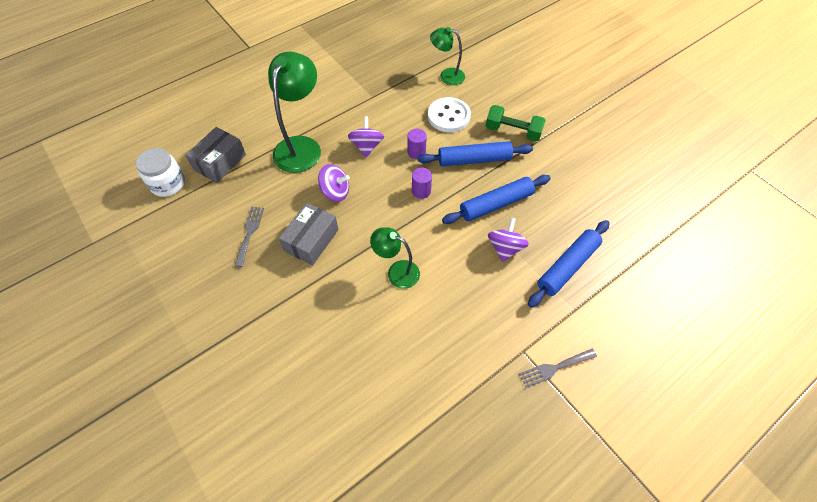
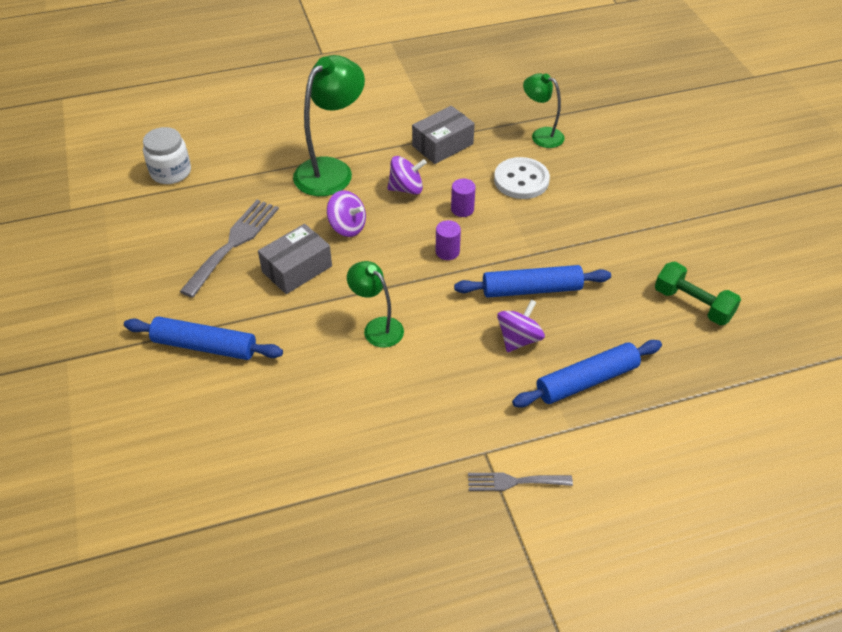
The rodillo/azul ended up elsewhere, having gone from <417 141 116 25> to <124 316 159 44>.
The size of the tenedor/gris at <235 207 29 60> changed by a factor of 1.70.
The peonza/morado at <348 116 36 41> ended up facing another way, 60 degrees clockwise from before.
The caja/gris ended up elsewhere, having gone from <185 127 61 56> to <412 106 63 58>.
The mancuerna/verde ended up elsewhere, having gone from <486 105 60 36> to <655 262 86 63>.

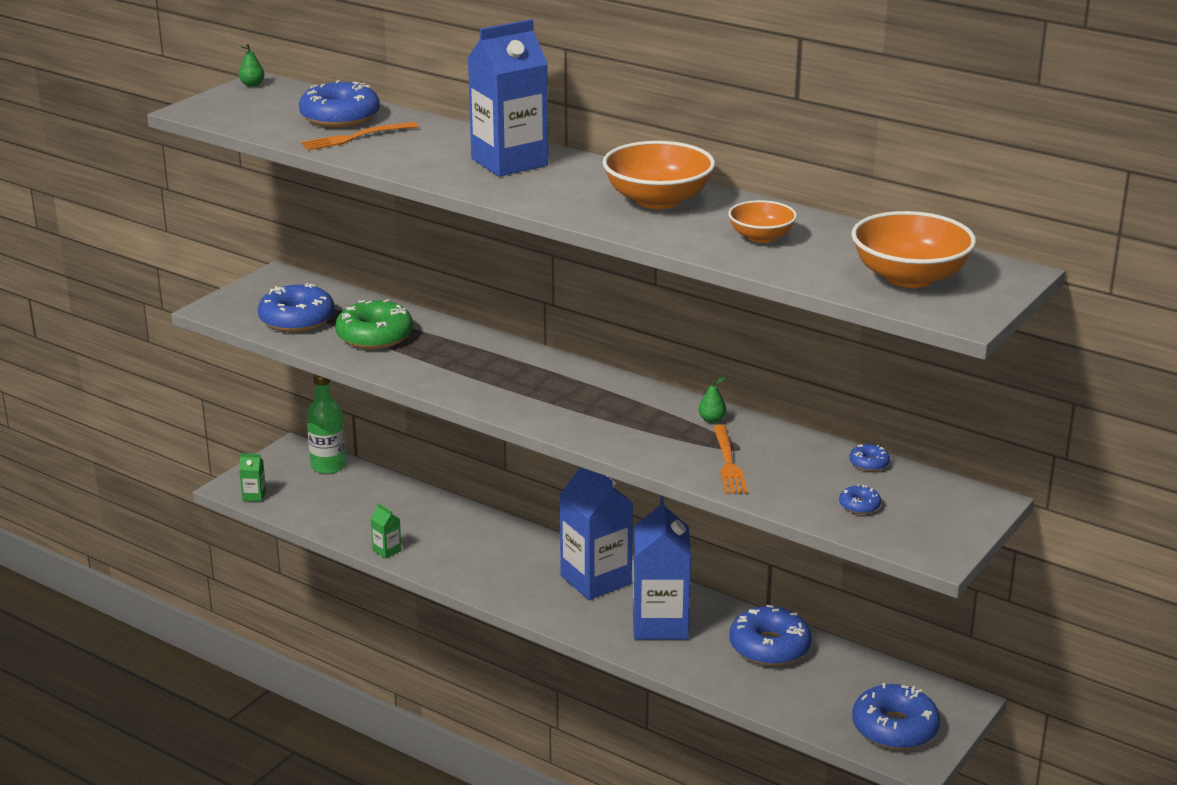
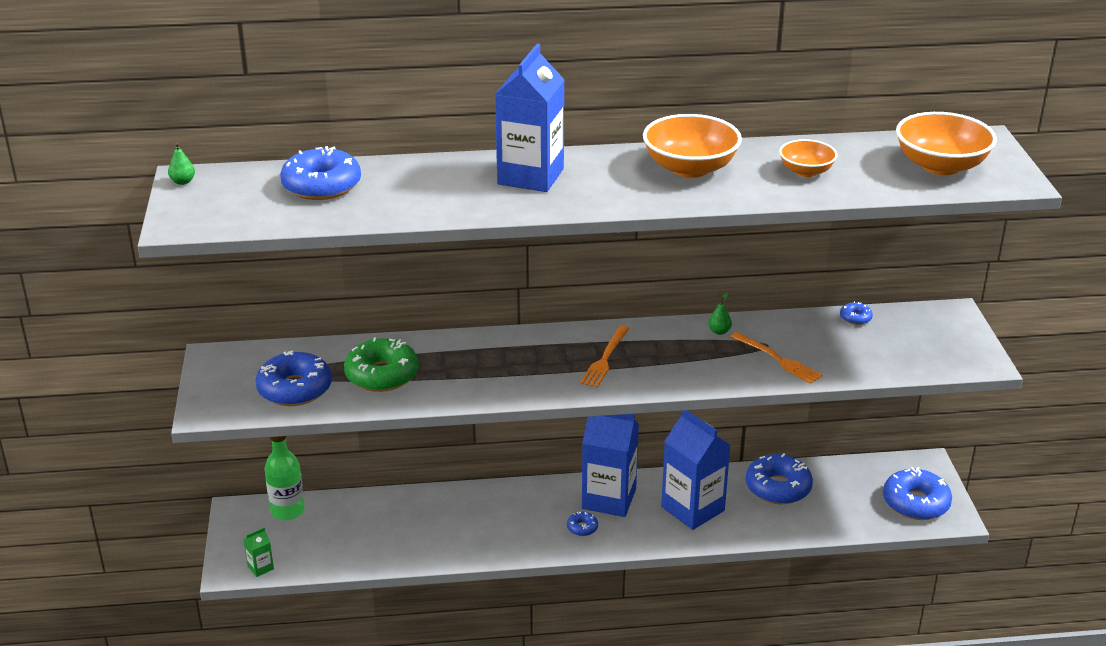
The rosquilla/azul ended up elsewhere, having gone from <839 484 42 30> to <567 512 31 24>.
The tenedor/naranja ended up elsewhere, having gone from <301 122 117 29> to <580 326 49 62>.
The second view lost the cartón de leche/verde at <370 503 32 56>.

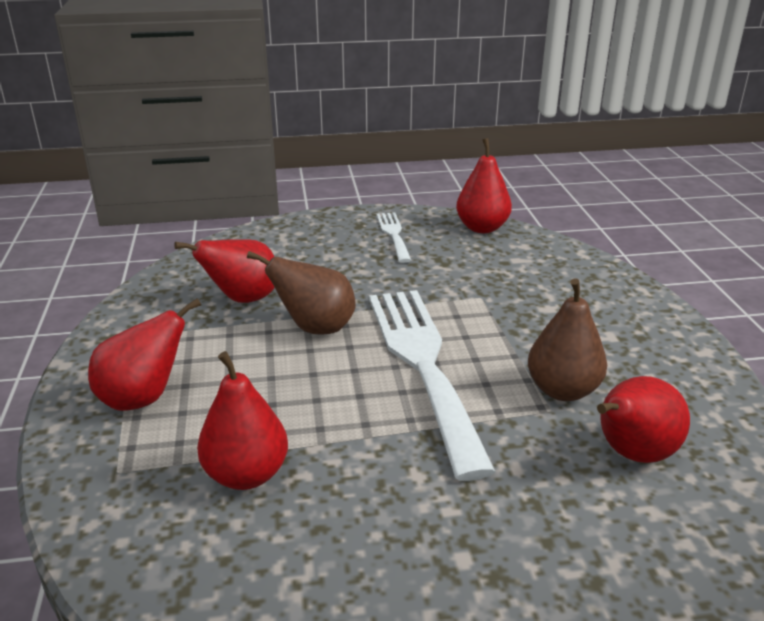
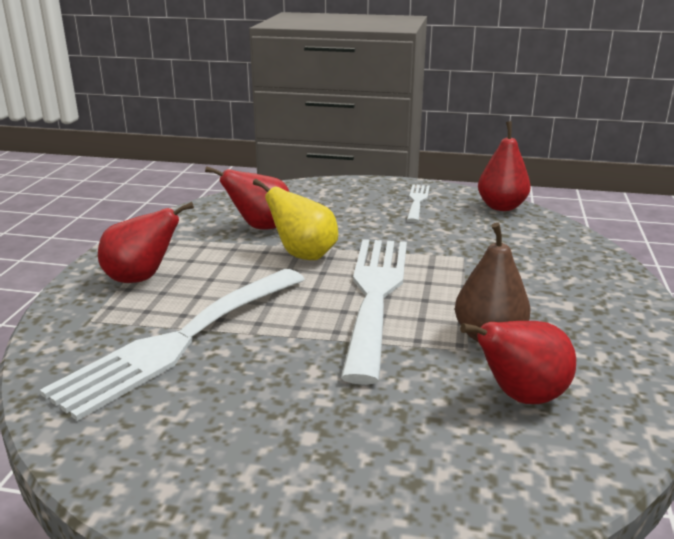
Where the pera/rojo stood at <197 351 91 139>, the tenedor/blanco came to stand at <40 269 265 152>.
What was the pera/marrón at <247 251 109 84> turned into the pera/amarillo at <253 179 85 81>.

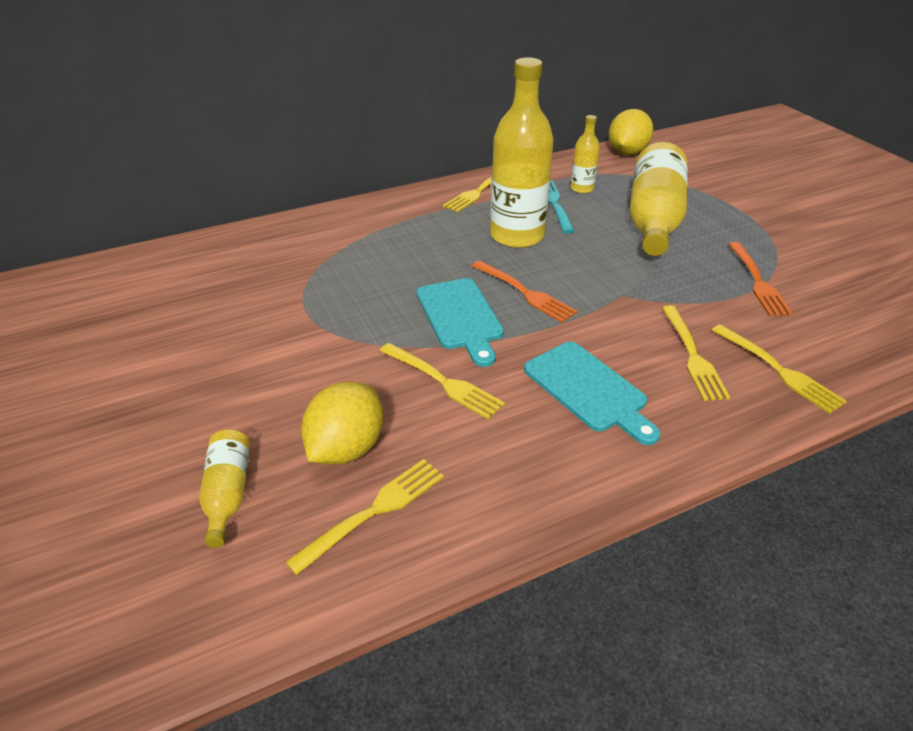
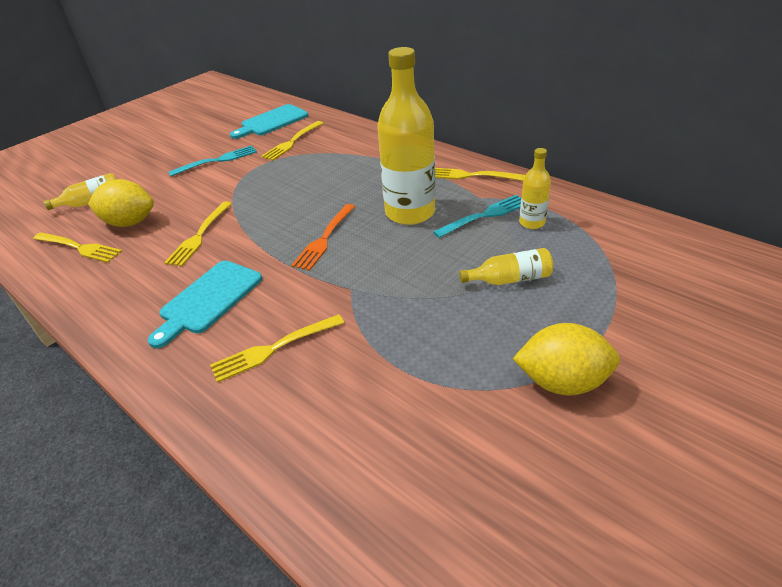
The second view gained the tenedor/turquesa at <168 145 89 31>.
The tabla de cortar/turquesa ended up elsewhere, having gone from <417 278 87 89> to <230 104 78 35>.
The tenedor/amarillo ended up elsewhere, having gone from <712 324 135 90> to <261 121 63 40>.
The size of the botella/amarillo at <629 142 59 114> changed by a factor of 0.48.
The limón/amarillo ended up elsewhere, having gone from <609 109 45 46> to <513 323 107 73>.
The second view lost the tenedor/naranja at <729 242 64 74>.

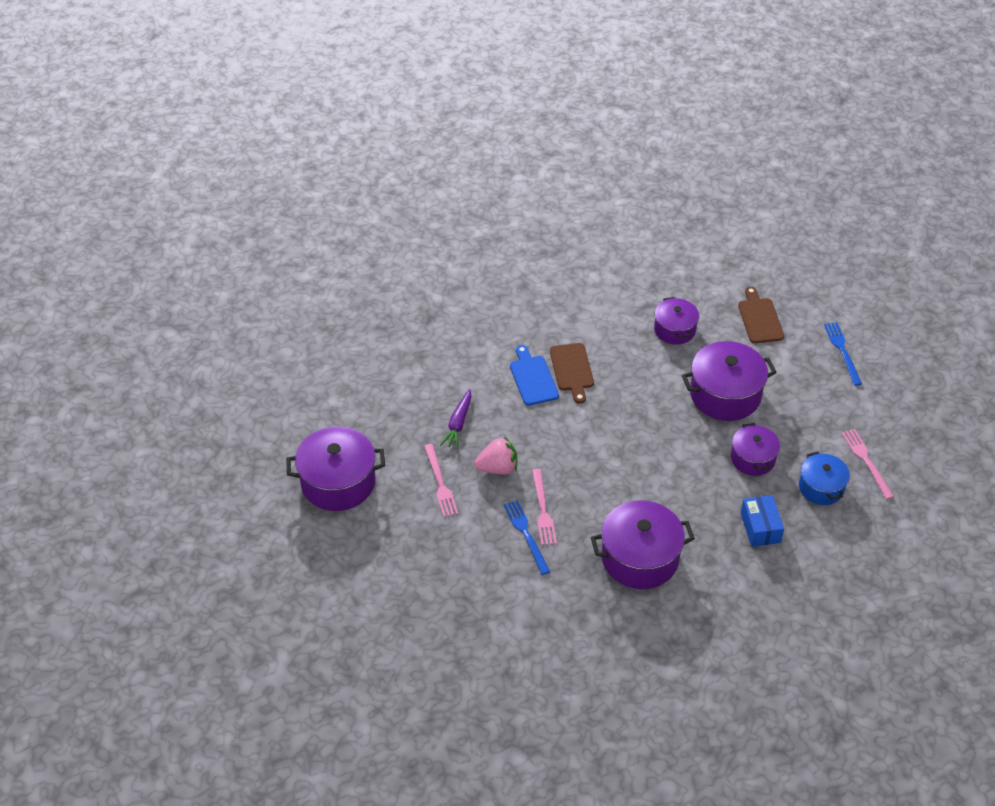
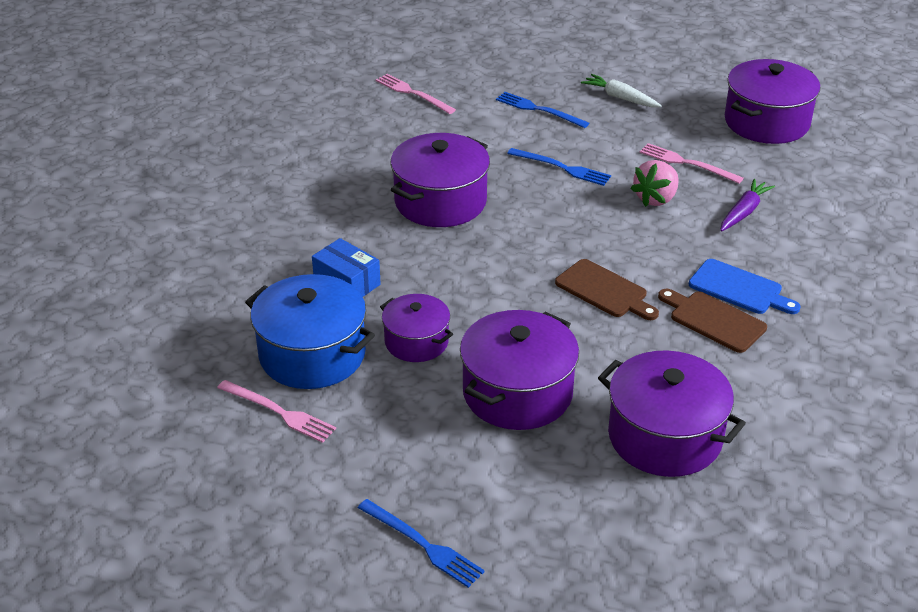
The size of the olla/azul at <799 452 51 53> changed by a factor of 1.64.
The tenedor/rosa ended up elsewhere, having gone from <532 469 25 76> to <376 74 80 40>.
The second view gained the tenedor/azul at <496 92 93 36>.
The tabla de cortar/marrón ended up elsewhere, having gone from <738 287 46 56> to <555 259 104 61>.
The second view gained the zanahoria/blanco at <581 74 81 33>.
The size of the olla/morado at <654 297 45 48> changed by a factor of 1.64.
The zanahoria/morado at <440 389 31 60> ended up facing another way, 60 degrees clockwise from before.

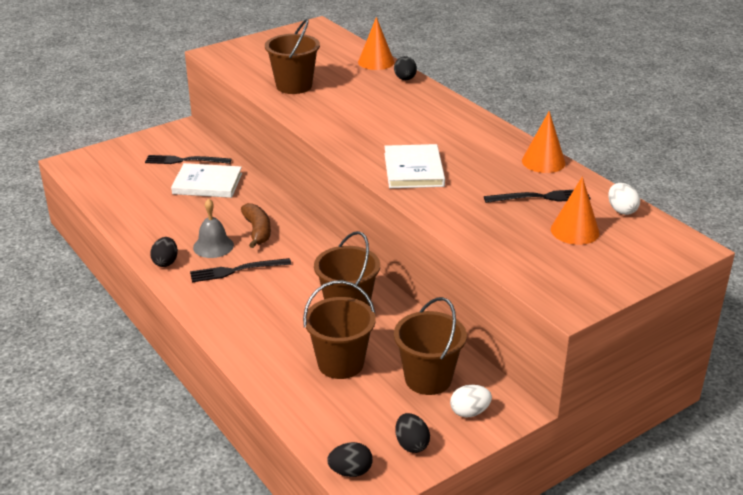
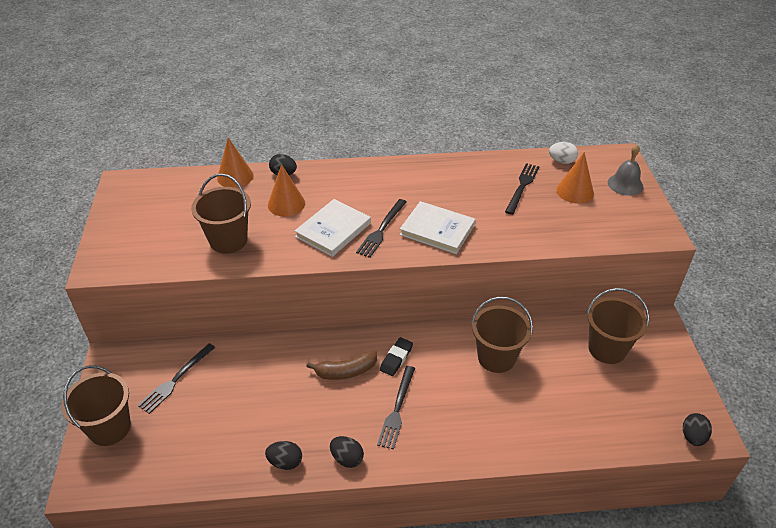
The balde/marrón ended up elsewhere, having gone from <303 280 73 99> to <61 365 70 81>.
The huevo/negro ended up elsewhere, having gone from <395 413 35 40> to <265 441 37 29>.
The cono/naranja ended up elsewhere, having gone from <522 111 44 62> to <268 164 37 53>.
The libro/blanco ended up elsewhere, having gone from <171 163 71 35> to <294 199 77 58>.
The plátano/marrón at <241 203 30 45> ended up facing another way, 150 degrees clockwise from before.
The second view gained the tenedor/negro at <356 199 50 59>.
The second view gained the goma de borrar/negro at <380 337 33 39>.
The campana/gris ended up elsewhere, having gone from <193 199 41 59> to <608 144 36 52>.
The second view lost the huevo/blanco at <450 385 42 32>.

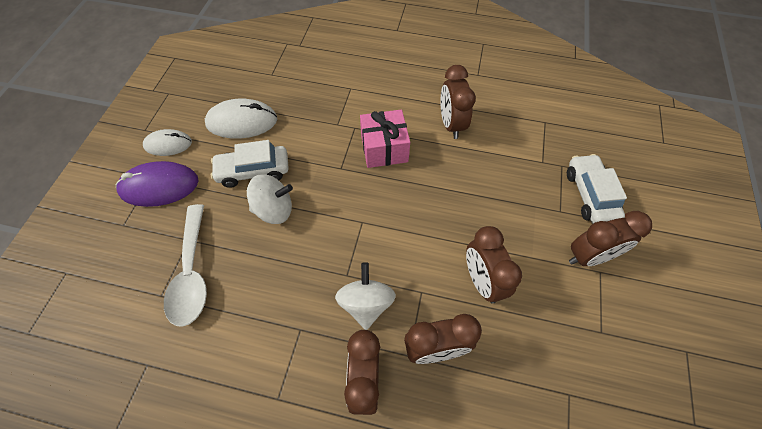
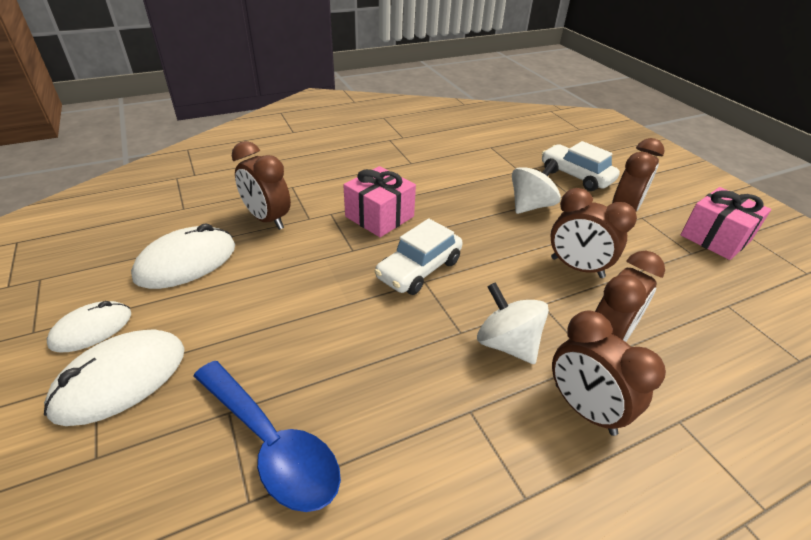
What was the ratón/morado at <116 161 83 46> turned into the ratón/blanco at <44 329 141 97>.
What was the cuchara/blanco at <164 204 43 123> turned into the cuchara/azul at <194 361 147 151>.
The despertador/marrón ended up elsewhere, having gone from <440 65 36 74> to <232 141 59 89>.
The coche/blanco ended up elsewhere, having gone from <210 140 79 48> to <374 218 89 77>.
The peonza/blanco ended up elsewhere, having gone from <247 174 46 50> to <512 160 49 54>.
The second view gained the regalo/rosa at <680 187 91 73>.

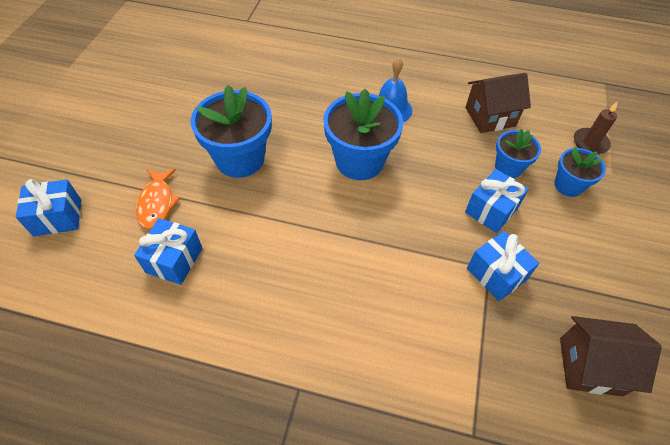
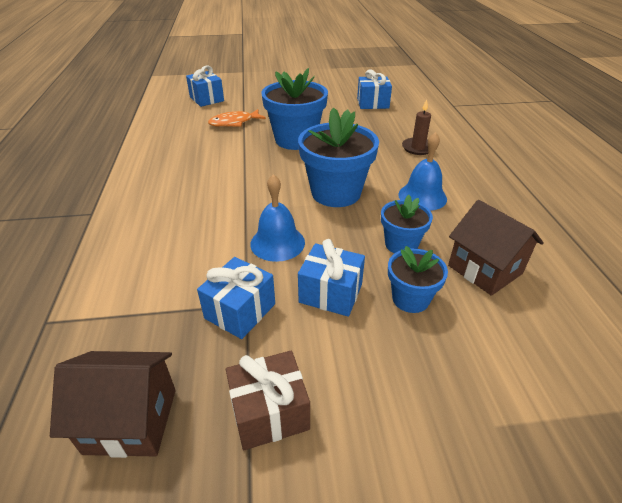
The casa/marrón at <560 316 102 80> ended up facing another way, 75 degrees counterclockwise from before.
The second view gained the regalo/marrón at <226 351 84 99>.
The second view gained the campana/azul at <250 174 55 88>.
The regalo/azul ended up elsewhere, having gone from <134 218 68 67> to <357 70 35 39>.
The maceta/azul ended up elsewhere, having gone from <554 147 52 50> to <381 195 52 59>.
The vela/marrón ended up elsewhere, having gone from <574 101 44 54> to <402 99 29 56>.

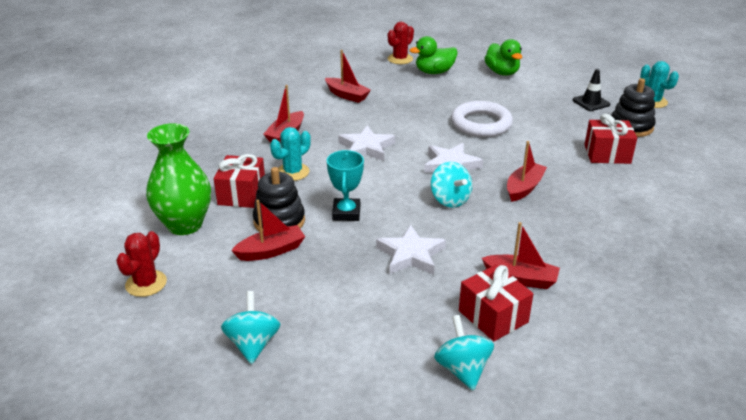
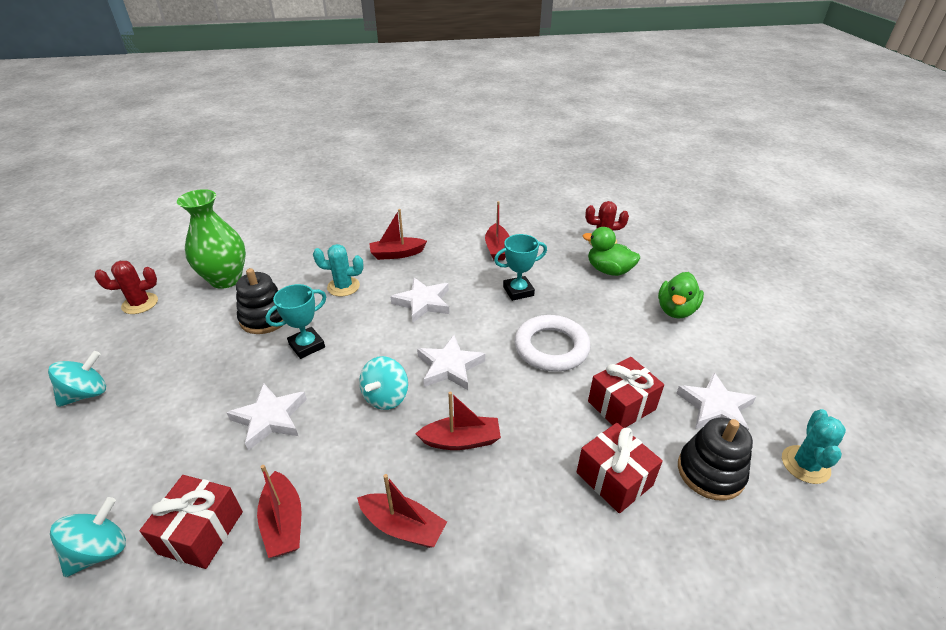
The barco/rojo ended up elsewhere, having gone from <231 200 74 61> to <357 474 90 74>.
The second view gained the trofeo/turquesa at <494 234 53 67>.
The regalo/rojo ended up elsewhere, having gone from <214 154 51 54> to <588 357 76 71>.
Where the cono de tráfico/negro stood at <573 69 37 42>, the estrella/blanco came to stand at <676 372 80 59>.

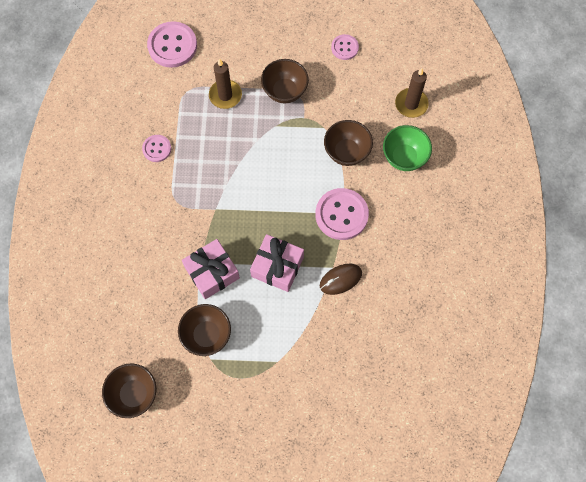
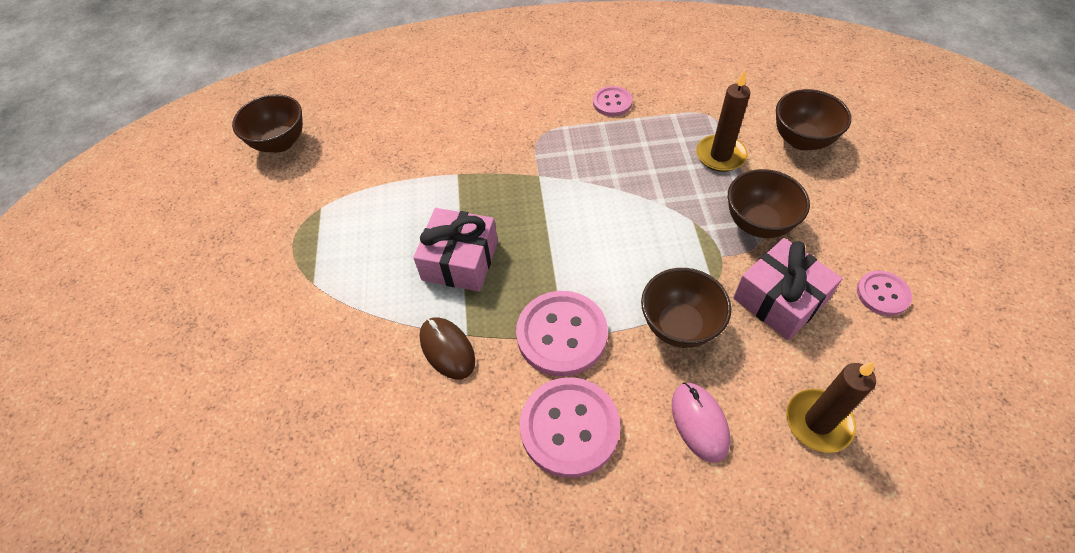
The botón/rosa ended up elsewhere, having gone from <147 21 50 47> to <520 377 100 101>.
Where the cuenco/verde stood at <383 125 49 46>, the ratón/rosa came to stand at <672 383 58 80>.
The regalo/rosa ended up elsewhere, having gone from <182 239 58 60> to <733 238 110 102>.
The cuenco/marrón ended up elsewhere, having gone from <178 304 53 52> to <776 89 75 61>.

